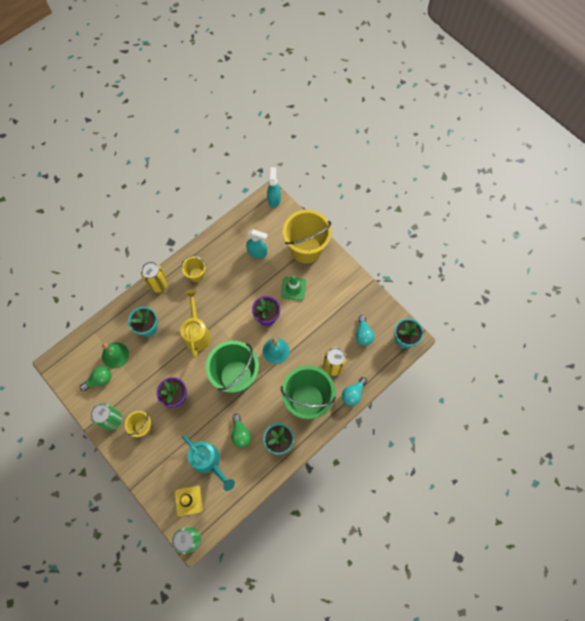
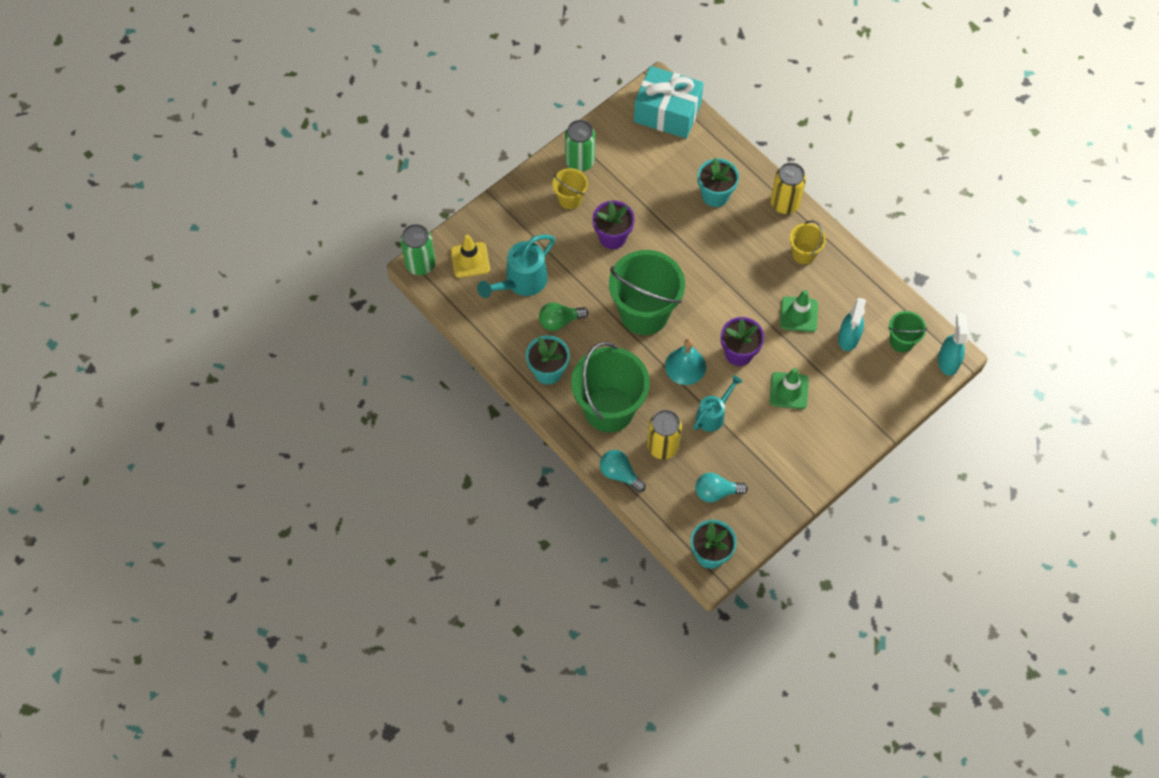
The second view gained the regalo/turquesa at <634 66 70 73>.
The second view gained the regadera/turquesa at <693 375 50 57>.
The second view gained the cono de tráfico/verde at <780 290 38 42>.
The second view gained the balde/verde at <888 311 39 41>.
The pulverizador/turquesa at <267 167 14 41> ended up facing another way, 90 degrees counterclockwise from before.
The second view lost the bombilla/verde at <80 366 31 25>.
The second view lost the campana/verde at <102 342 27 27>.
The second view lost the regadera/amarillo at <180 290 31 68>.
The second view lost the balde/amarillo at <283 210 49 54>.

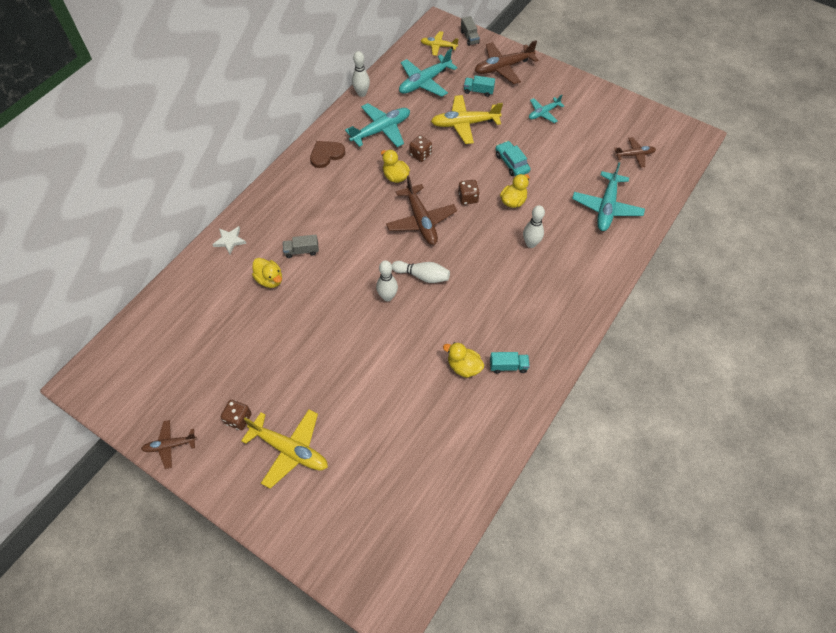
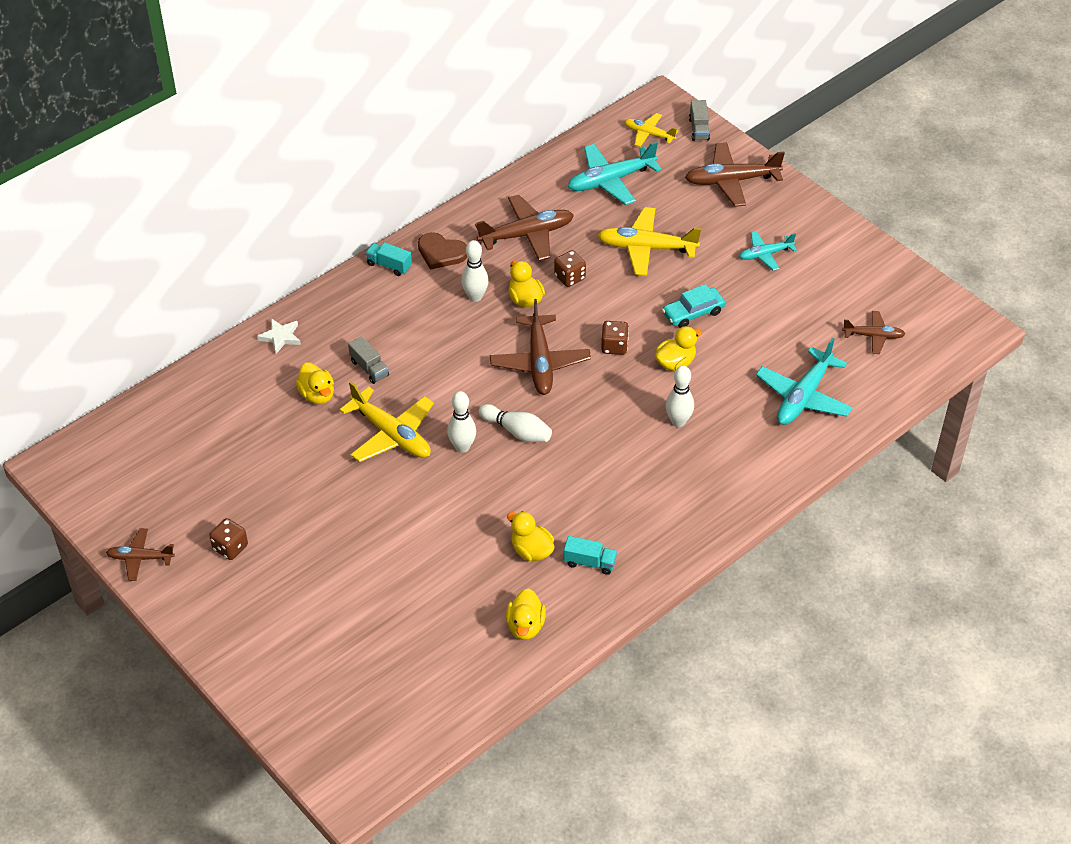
The avión/amarillo ended up elsewhere, having gone from <241 409 87 80> to <339 381 95 81>.
The camión/gris at <283 234 36 24> ended up facing another way, 135 degrees counterclockwise from before.
The camión/turquesa ended up elsewhere, having gone from <464 75 31 22> to <365 242 47 34>.
The corazón/marrón at <310 141 35 27> ended up facing another way, 135 degrees counterclockwise from before.
The bolo/blanco ended up elsewhere, having gone from <352 51 18 46> to <461 240 28 62>.
What was the avión/turquesa at <345 103 65 44> turned into the avión/marrón at <475 195 99 66>.
The second view gained the pato/amarillo at <506 589 40 51>.
The coche/turquesa at <496 141 34 35> ended up facing another way, 105 degrees counterclockwise from before.

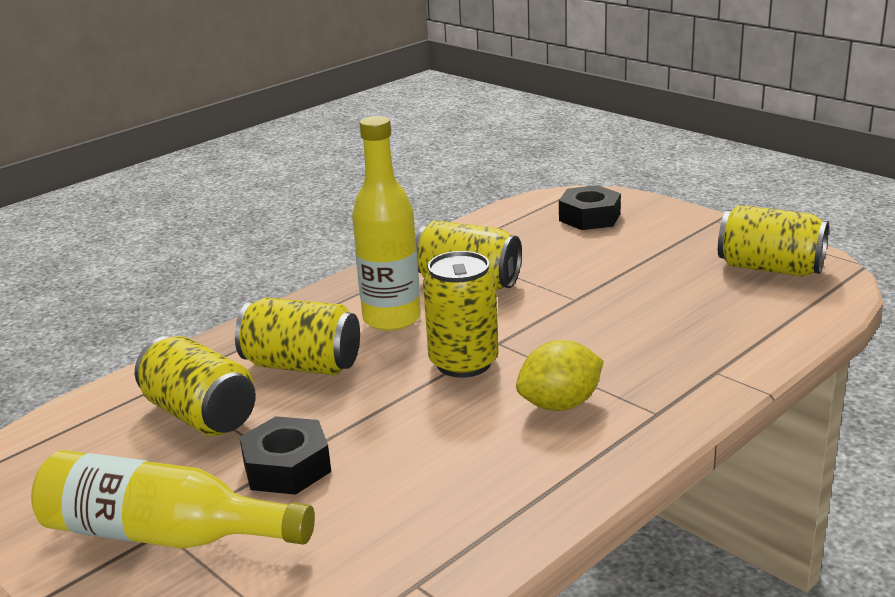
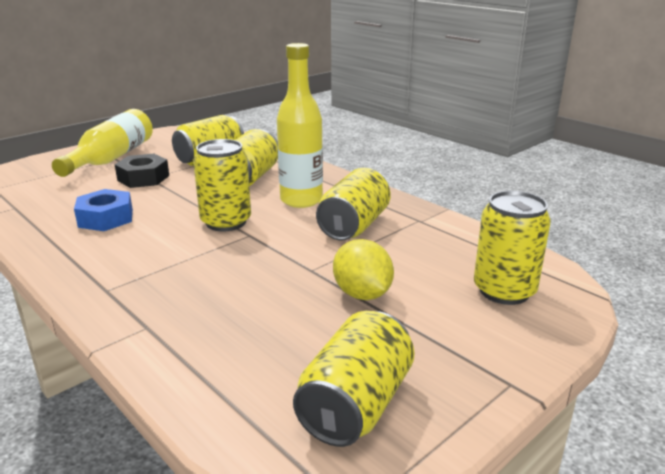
The second view gained the tuerca/azul at <74 189 59 42>.
The limón/amarillo ended up elsewhere, having gone from <516 340 88 71> to <333 239 61 61>.
Where the tuerca/negro stood at <559 185 62 45>, the lata/amarillo came to stand at <474 191 77 114>.

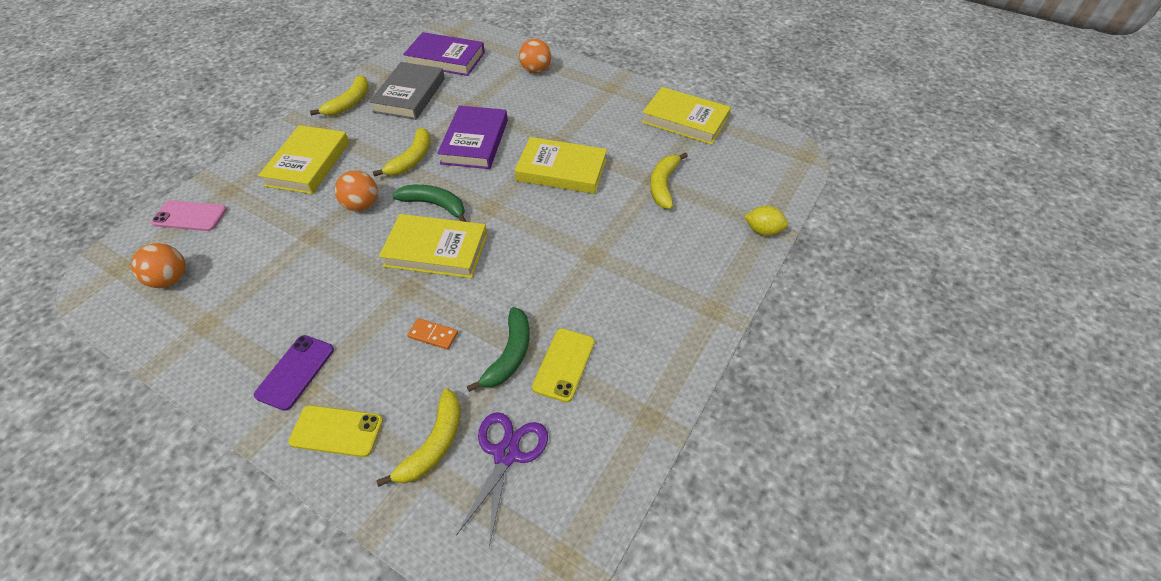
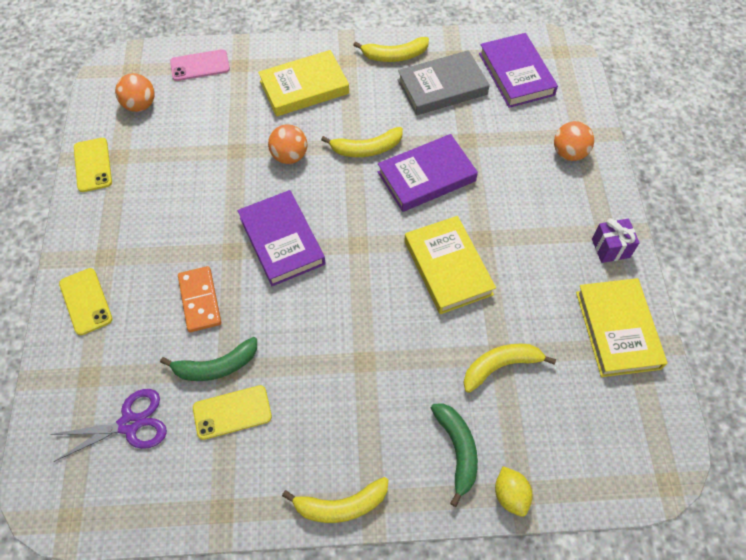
The second view gained the móvil/amarillo at <74 138 38 54>.
The móvil/rosa at <151 200 76 31> ended up facing another way, 75 degrees counterclockwise from before.
The size of the ficha de dominó/naranja at <407 318 51 32> changed by a factor of 1.60.
What was the libro/amarillo at <379 214 108 64> turned into the libro/morado at <238 190 88 96>.
The plátano/amarillo ended up elsewhere, having gone from <376 388 84 99> to <282 477 106 46>.
The plátano/verde ended up elsewhere, having gone from <392 185 75 37> to <431 404 47 103>.
The second view gained the regalo/morado at <592 218 48 45>.
The second view lost the móvil/morado at <254 335 80 76>.

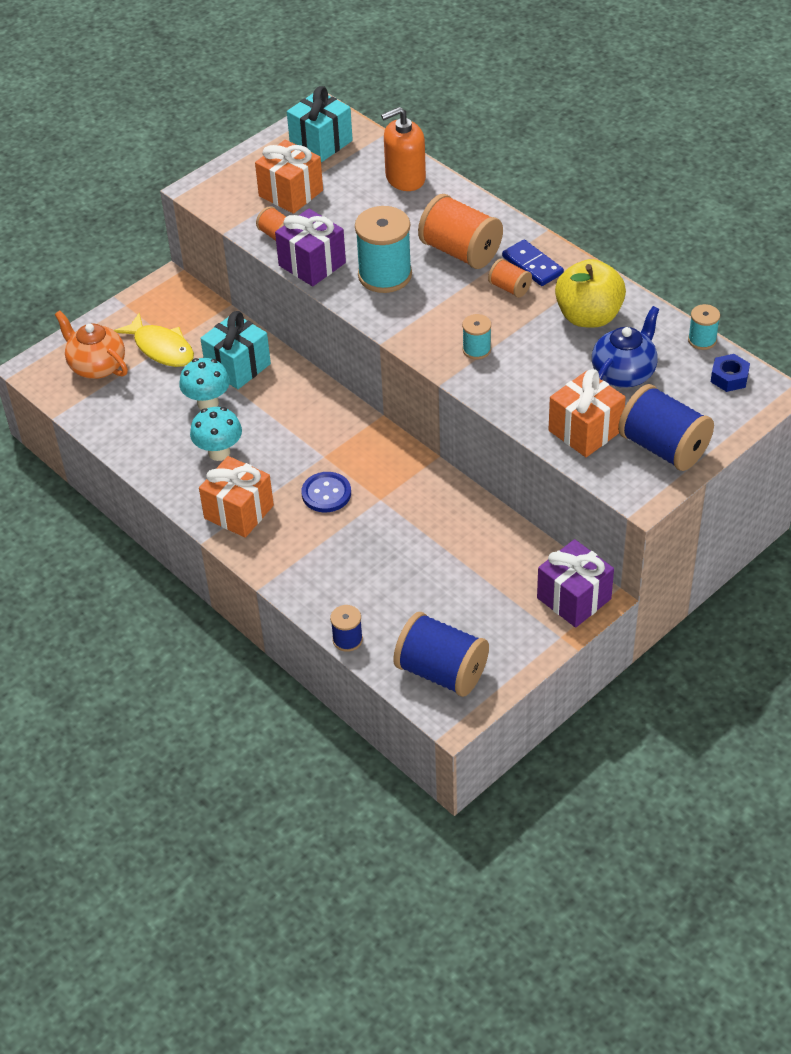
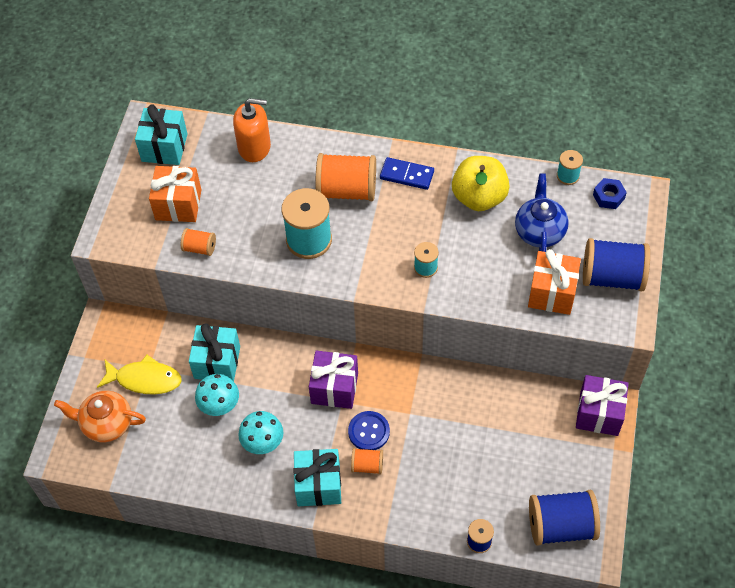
The dispensador de jabón/naranja at <381 107 45 84> ended up facing another way, 120 degrees counterclockwise from before.
What was the regalo/naranja at <199 456 75 82> turned into the regalo/turquesa at <294 449 47 57>.
The regalo/morado ended up elsewhere, having gone from <275 209 71 77> to <309 351 49 58>.
The carrete/naranja ended up elsewhere, having gone from <488 258 44 40> to <351 448 32 27>.

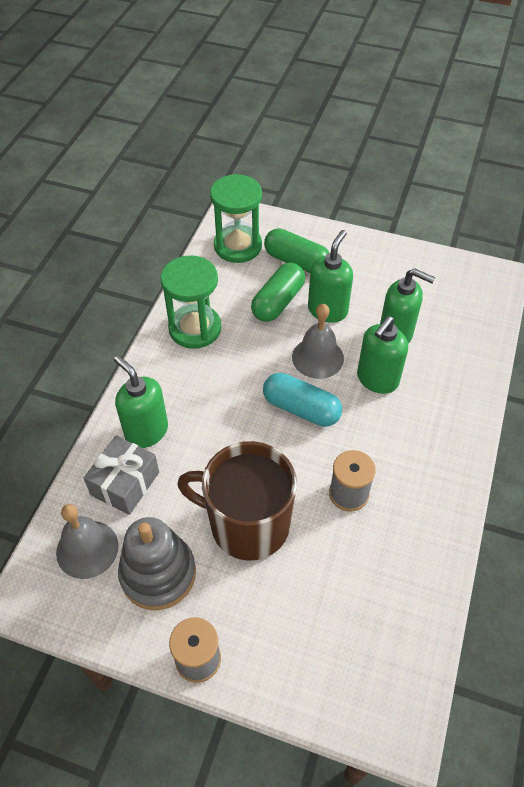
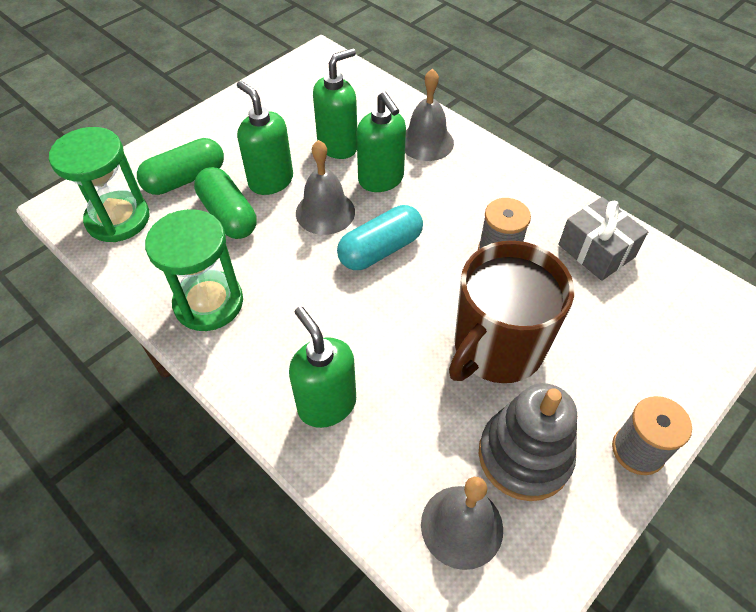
The dispensador de jabón/verde at <114 355 54 93> ended up facing another way, 75 degrees clockwise from before.
The second view gained the campana/gris at <405 68 49 93>.
The regalo/gris ended up elsewhere, having gone from <84 436 75 79> to <559 197 89 84>.

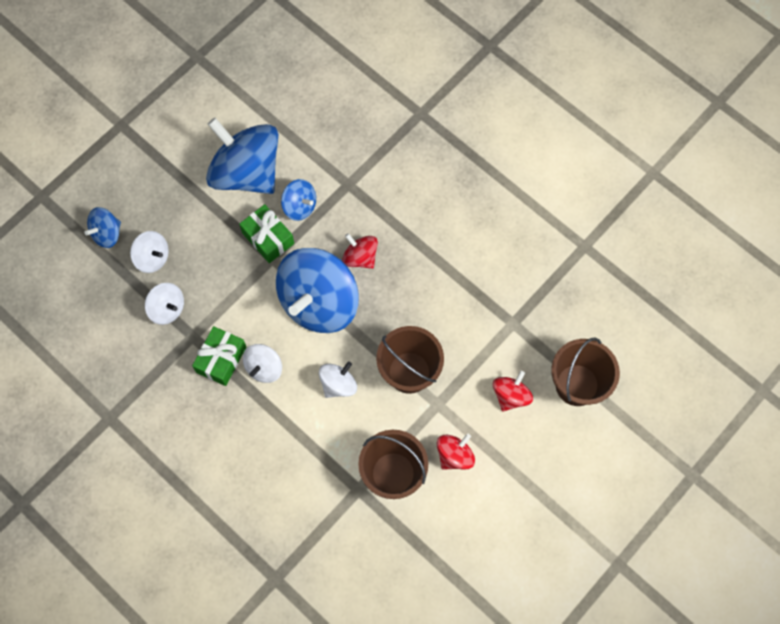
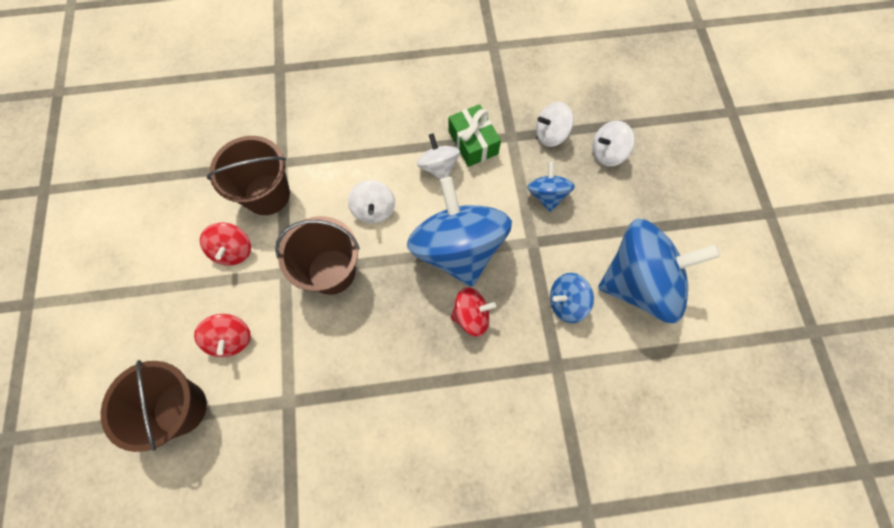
The peonza/azul ended up elsewhere, having gone from <85 207 36 41> to <527 162 48 50>.
The second view lost the regalo/verde at <239 204 55 59>.

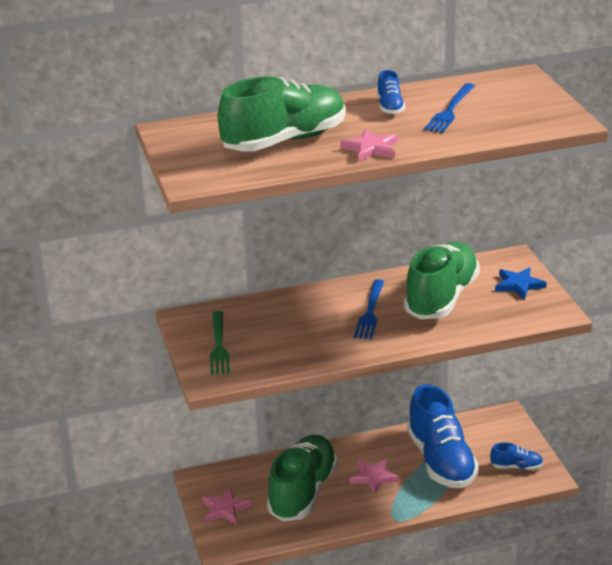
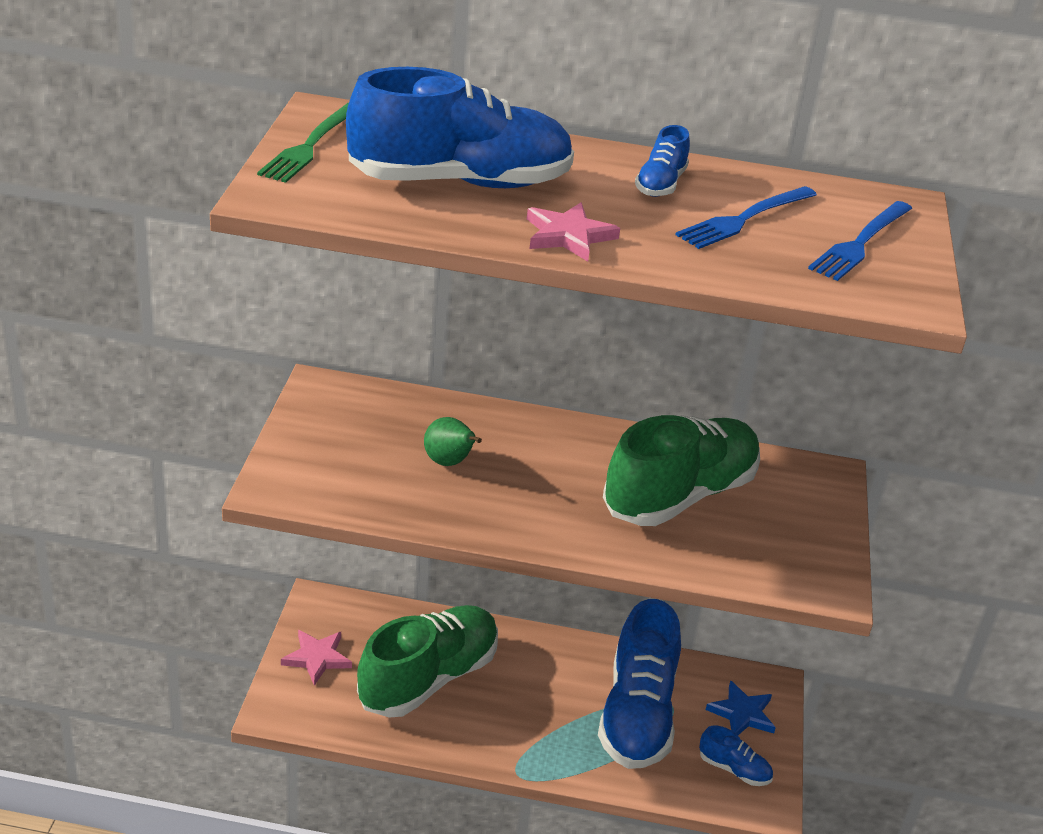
The tenedor/verde ended up elsewhere, having gone from <210 311 20 64> to <257 103 92 80>.
What was the zapato/verde at <218 76 128 76> turned into the zapato/azul at <346 67 228 121>.
The second view gained the pera/verde at <424 417 58 49>.
The estrella/azul ended up elsewhere, having gone from <495 267 52 32> to <706 680 70 55>.
The tenedor/azul ended up elsewhere, having gone from <354 279 30 61> to <808 201 104 80>.
The second view lost the estrella/rosa at <349 459 50 35>.

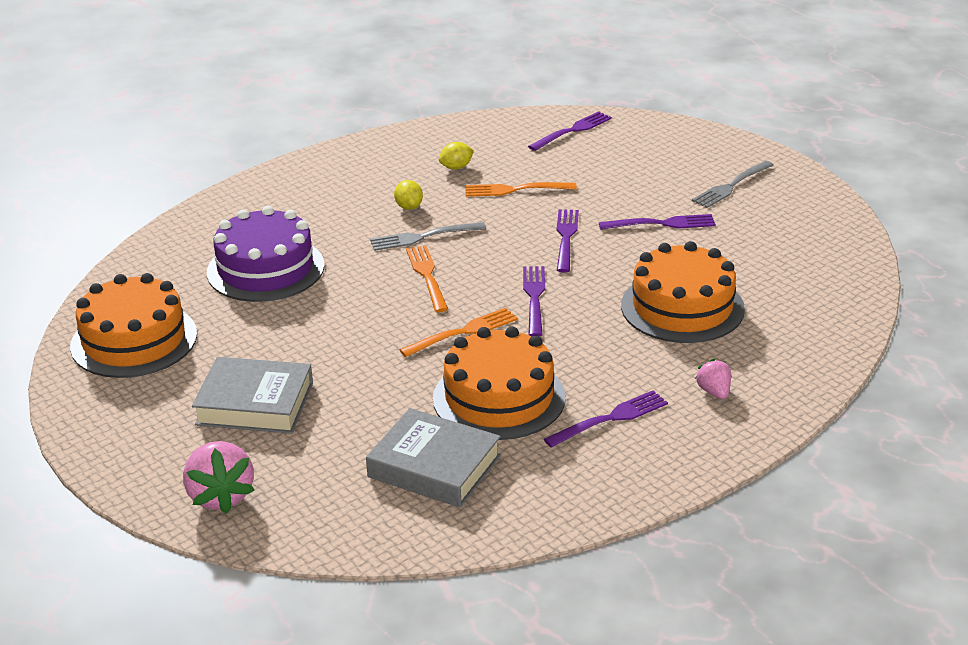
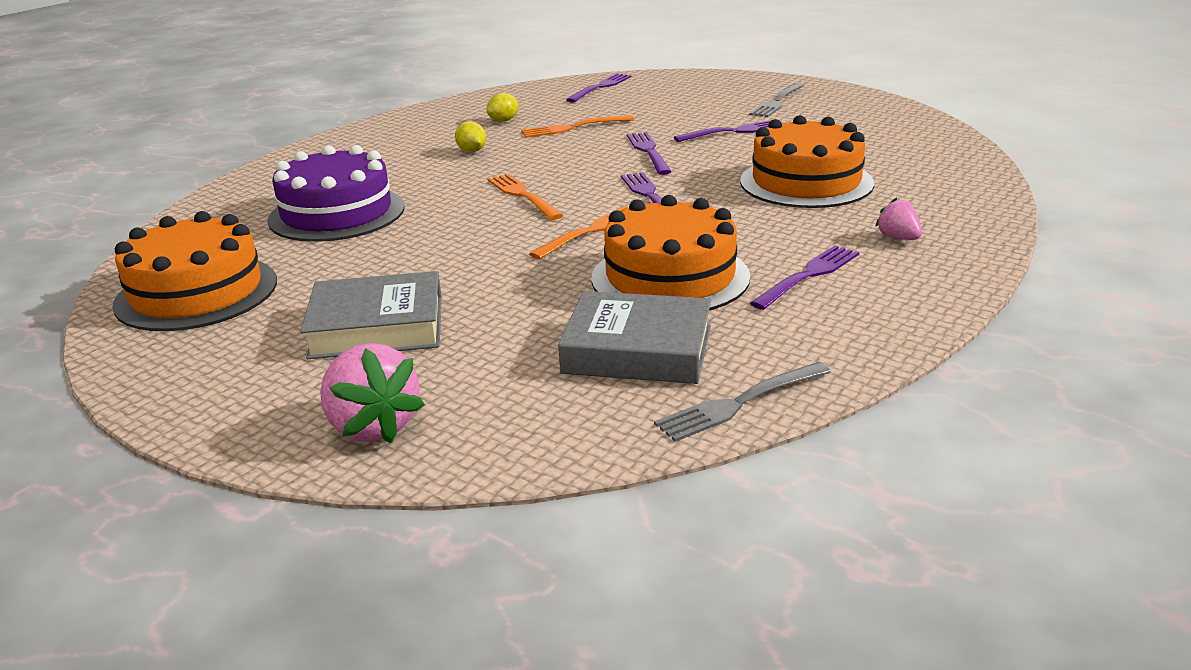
The tenedor/gris ended up elsewhere, having gone from <370 222 116 29> to <654 362 177 80>.

